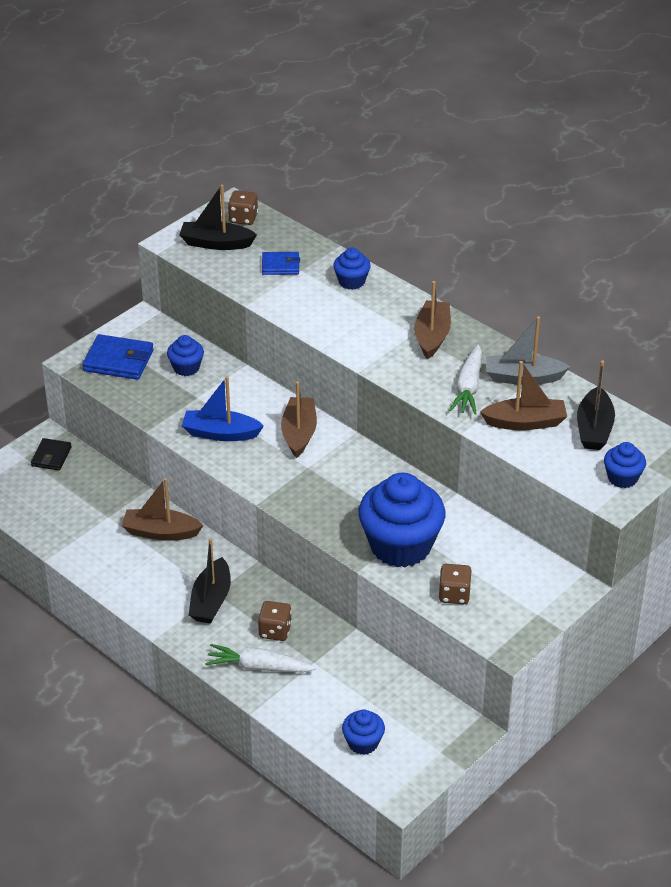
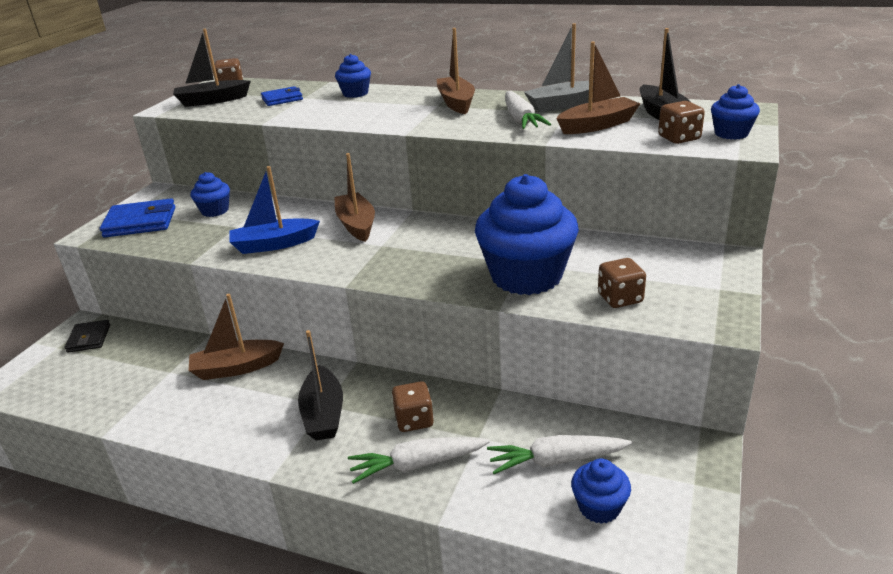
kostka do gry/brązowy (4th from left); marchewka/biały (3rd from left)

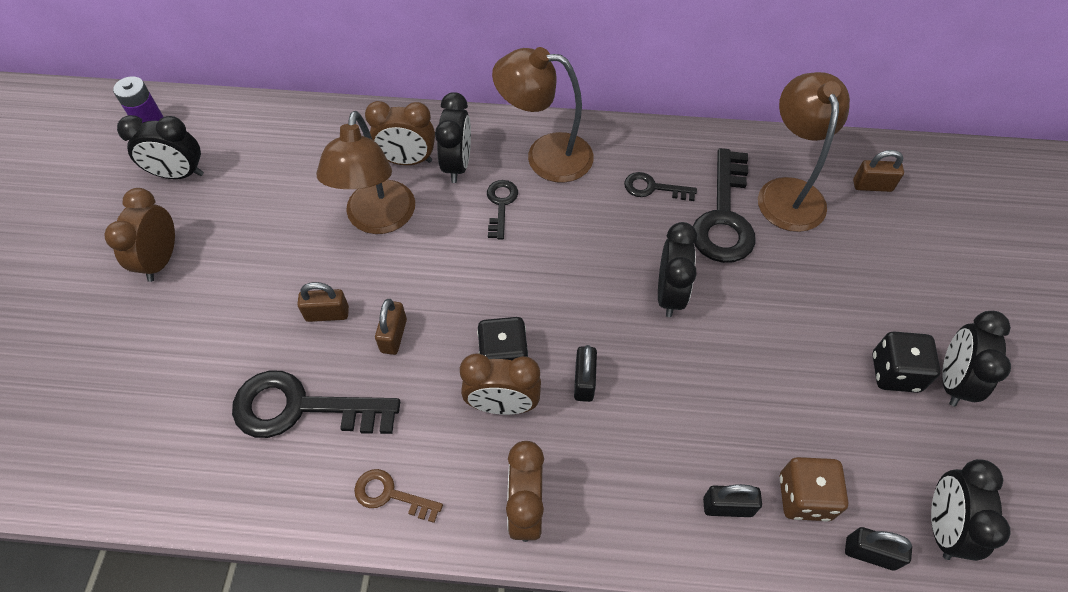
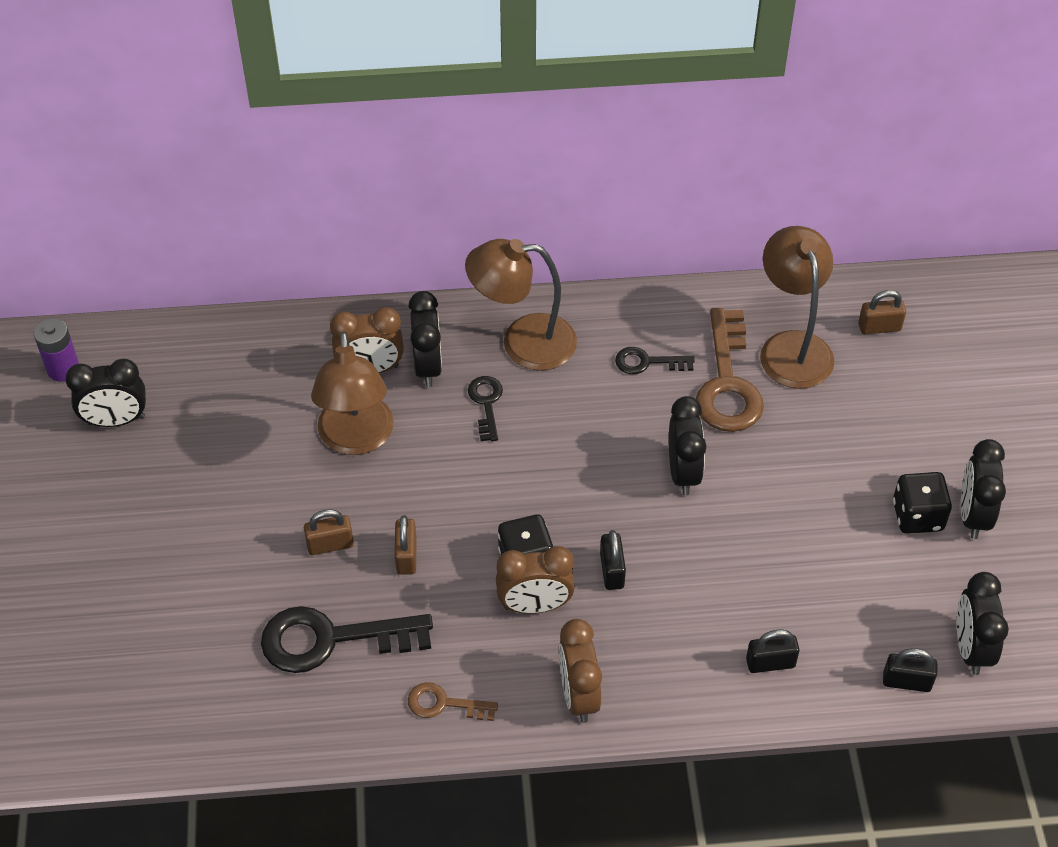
klucz/brązowy (2nd from left); budzik/brązowy (1st from left in the first image); kostka do gry/brązowy

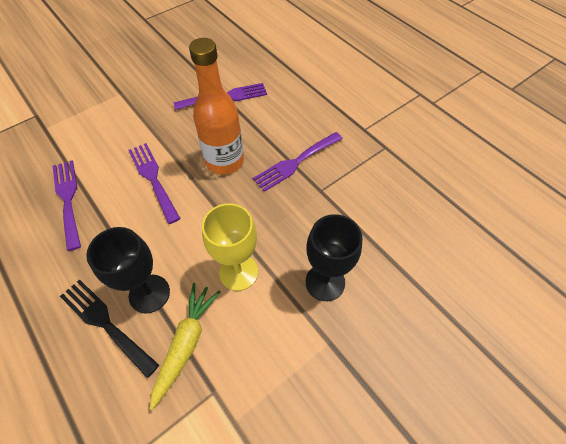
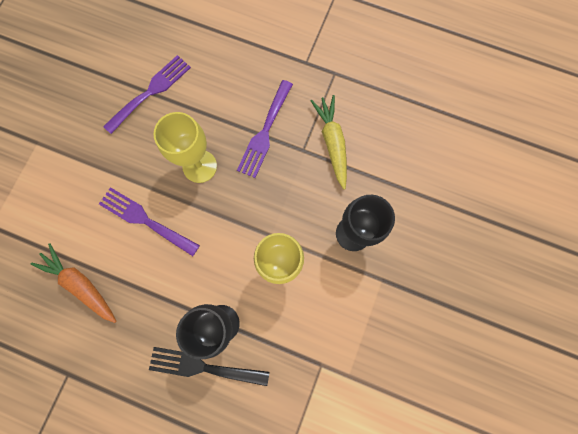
kielich/żółty (1st from left); marchewka/pomarańczowy; marchewka/żółty

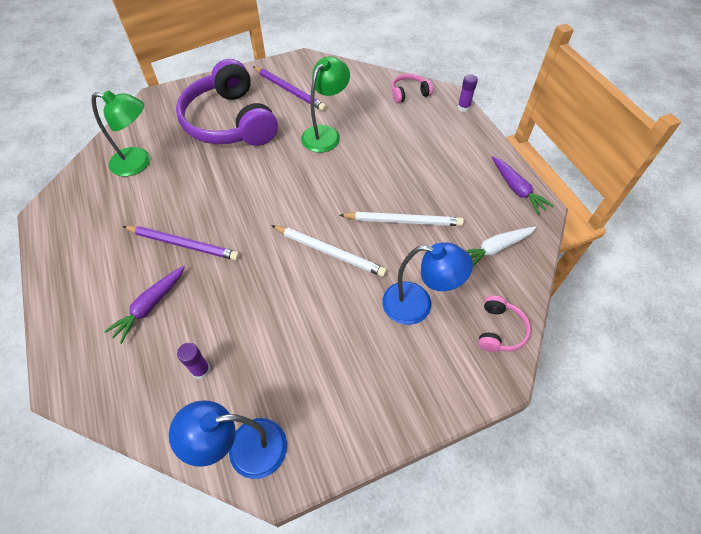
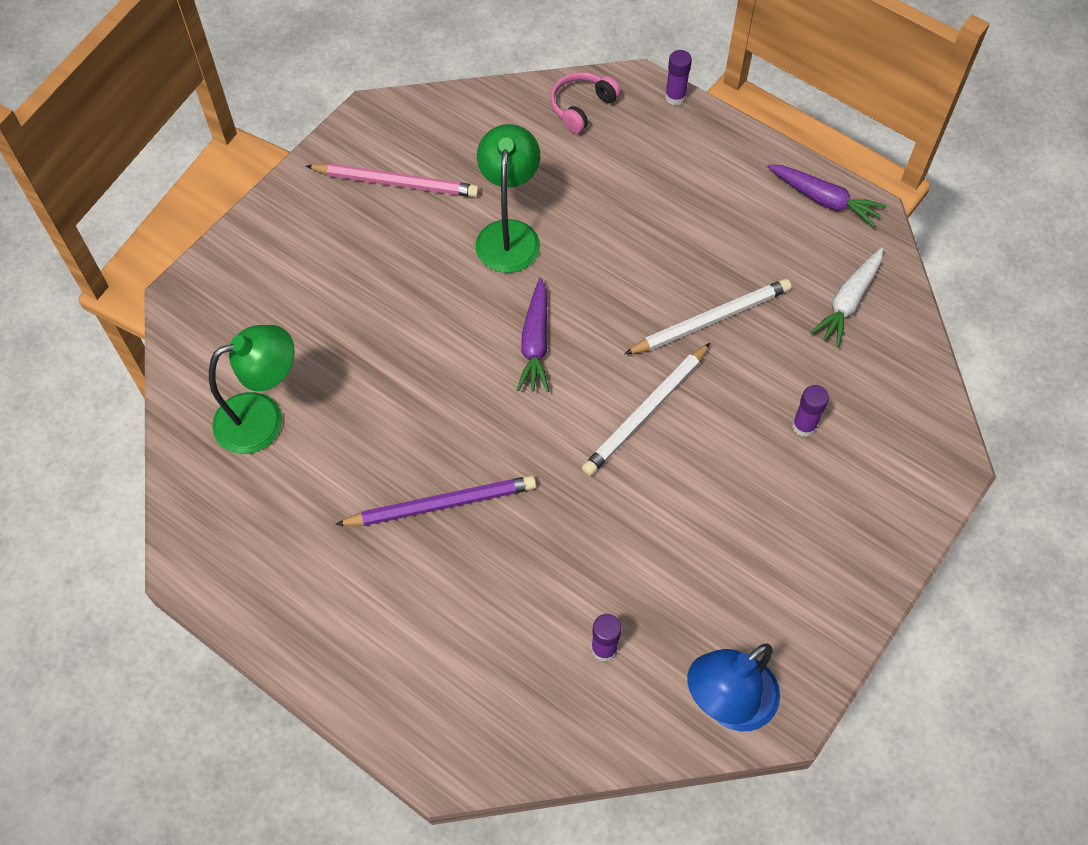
słuchawki/fioletowy; ołówek/różowy; ołówek/biały (1st from left); klej w sztyfcie/fioletowy (3rd from left); marchewka/fioletowy (1st from left); słuchawki/różowy (2nd from left in the first image)

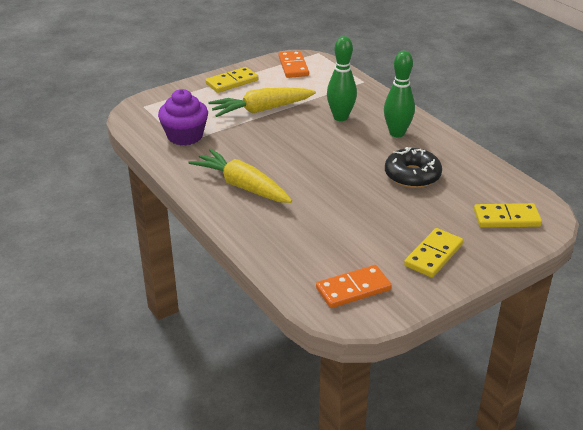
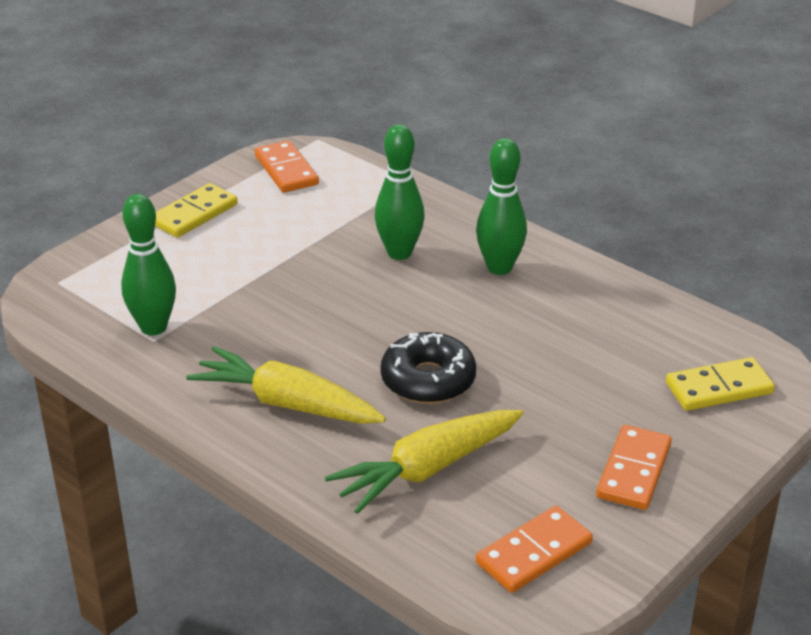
marchewka/żółty (2nd from left); kręgiel/zielony (1st from left); donut/czarny; kostka domina/pomarańczowy (3rd from left)

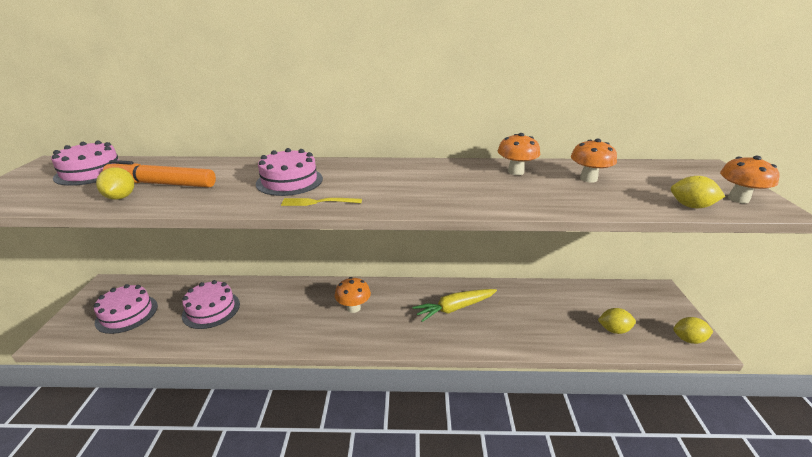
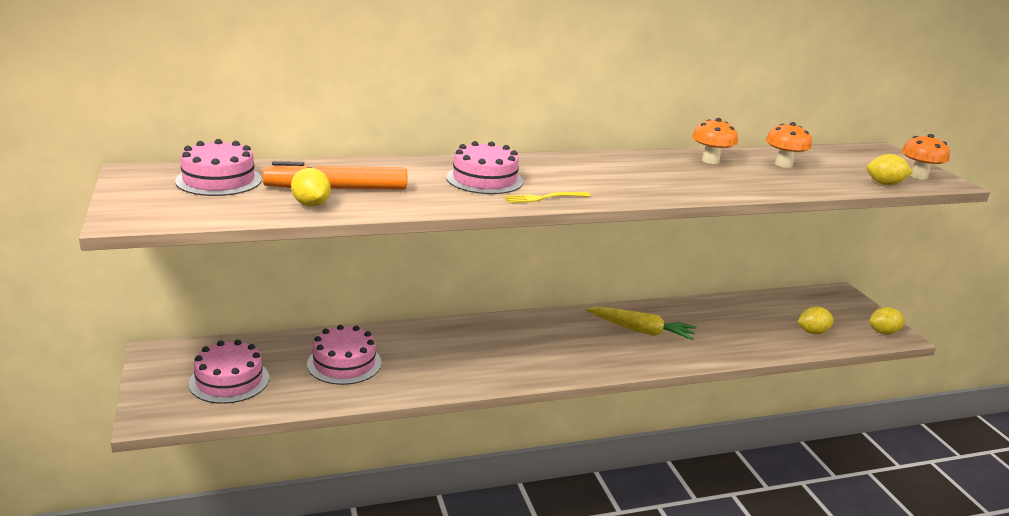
grzyb/pomarańczowy (1st from left in the first image); marchewka/żółty

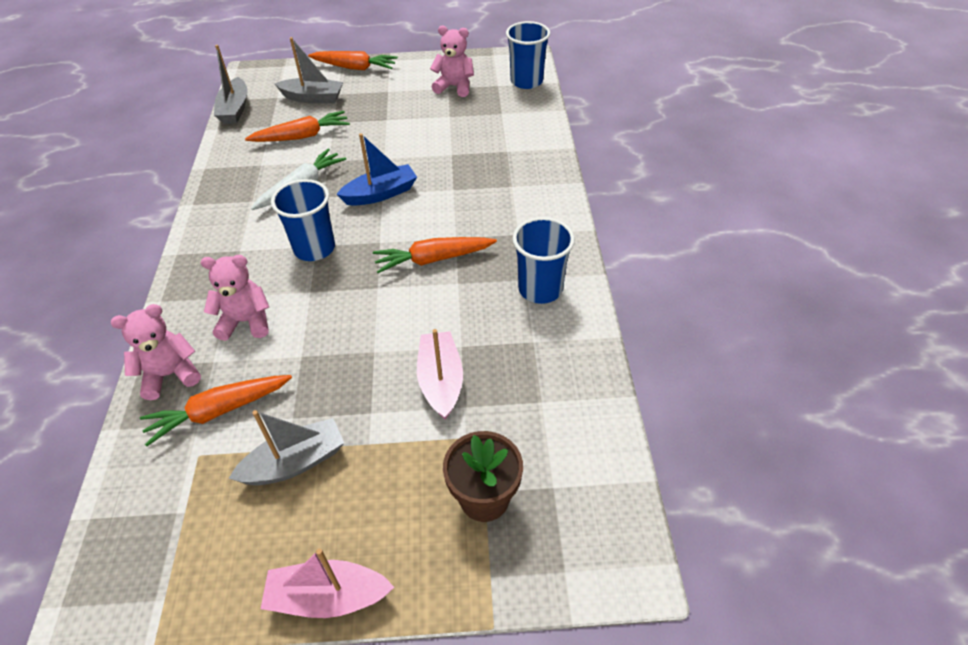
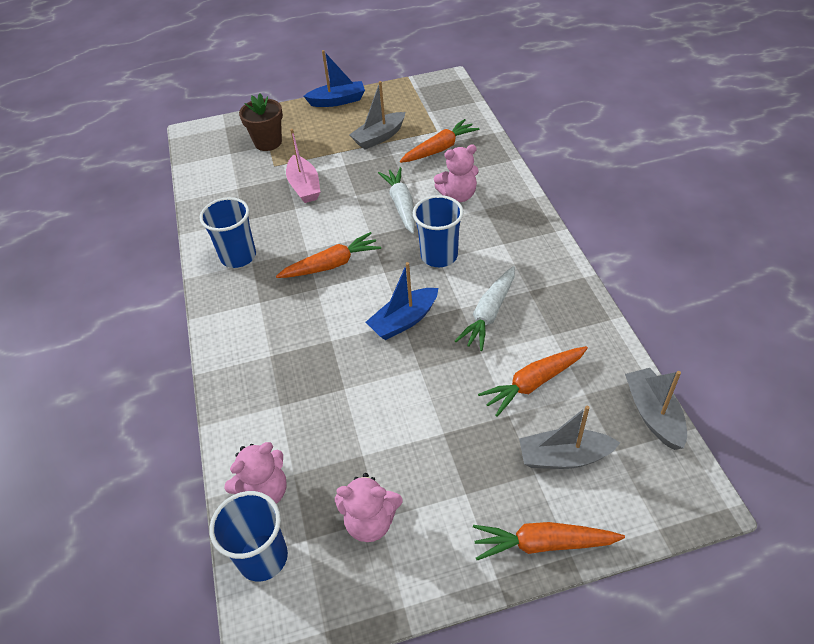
miś/różowy (1st from left); łódka/niebieski (1st from left); marchewka/biały (1st from left)

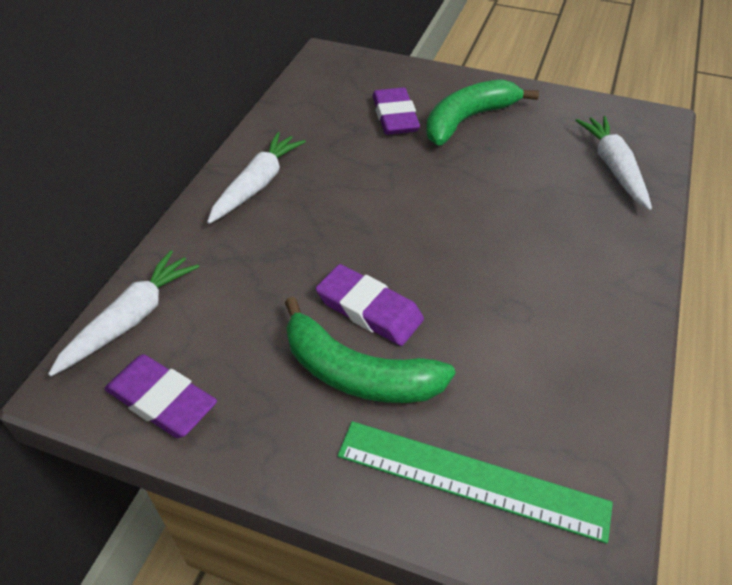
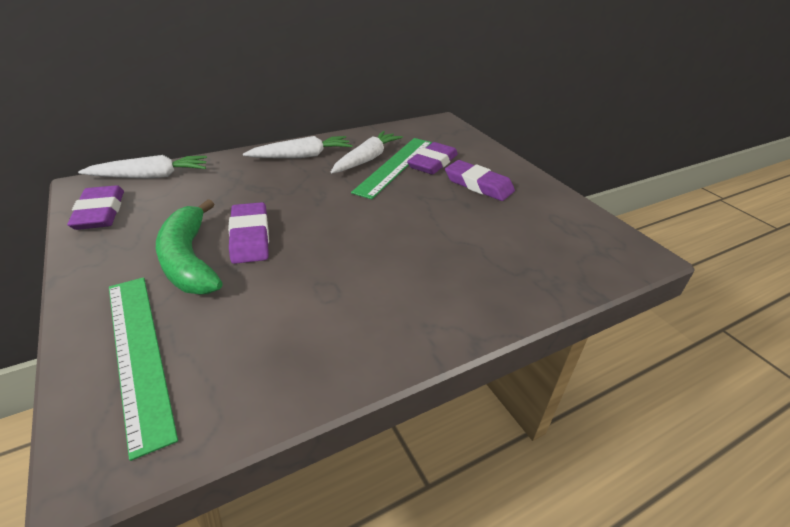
gumka do mazania/fioletowy (4th from left); marchewka/biały (3rd from left); linijka/zielony (2nd from left)

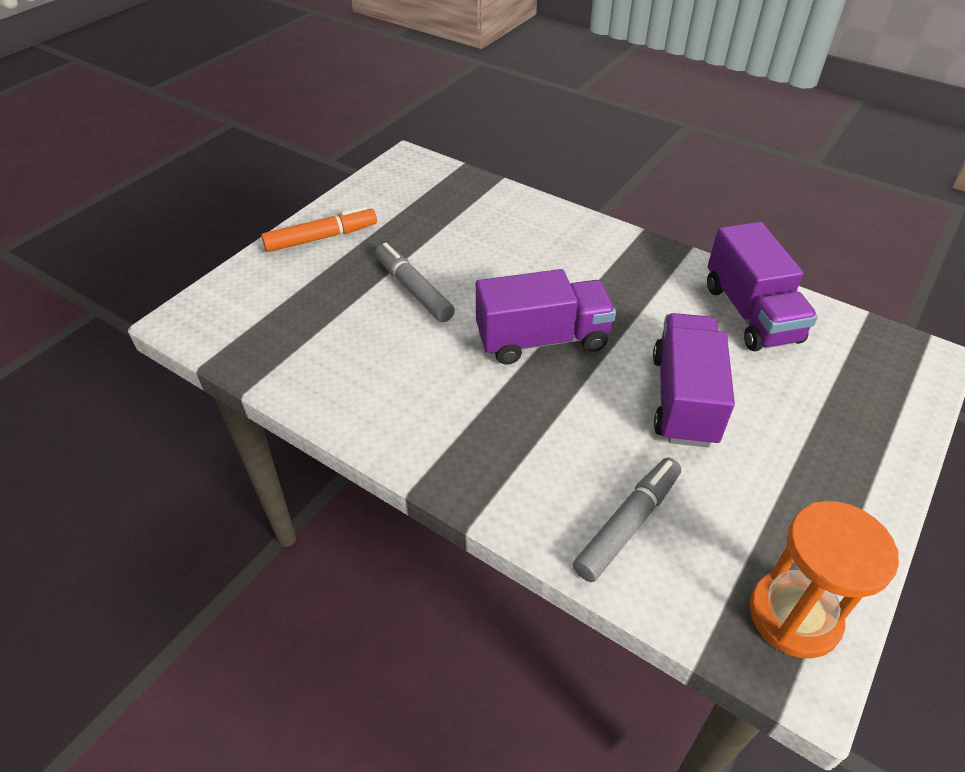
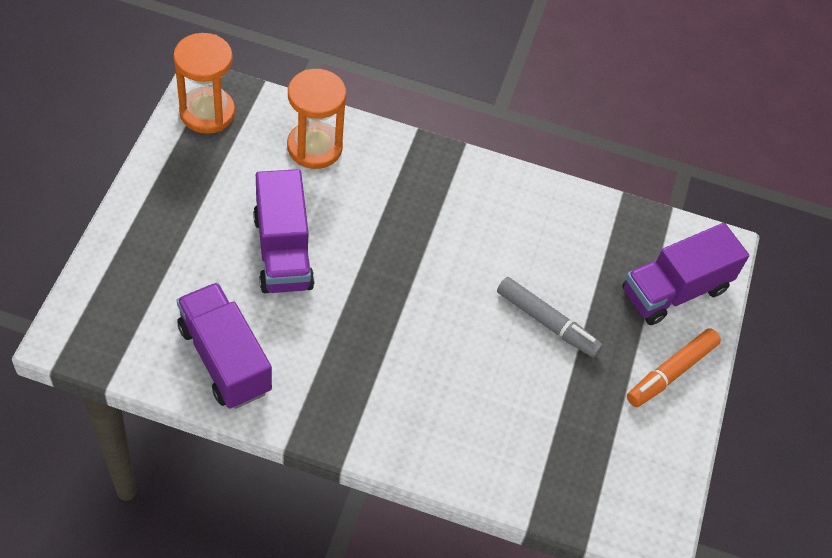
ciężarówka/fioletowy (3rd from left); klepsydra/pomarańczowy (2nd from left)

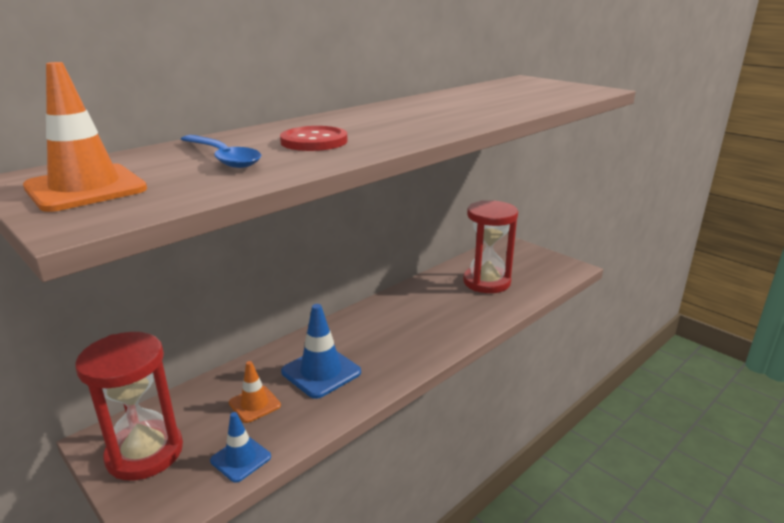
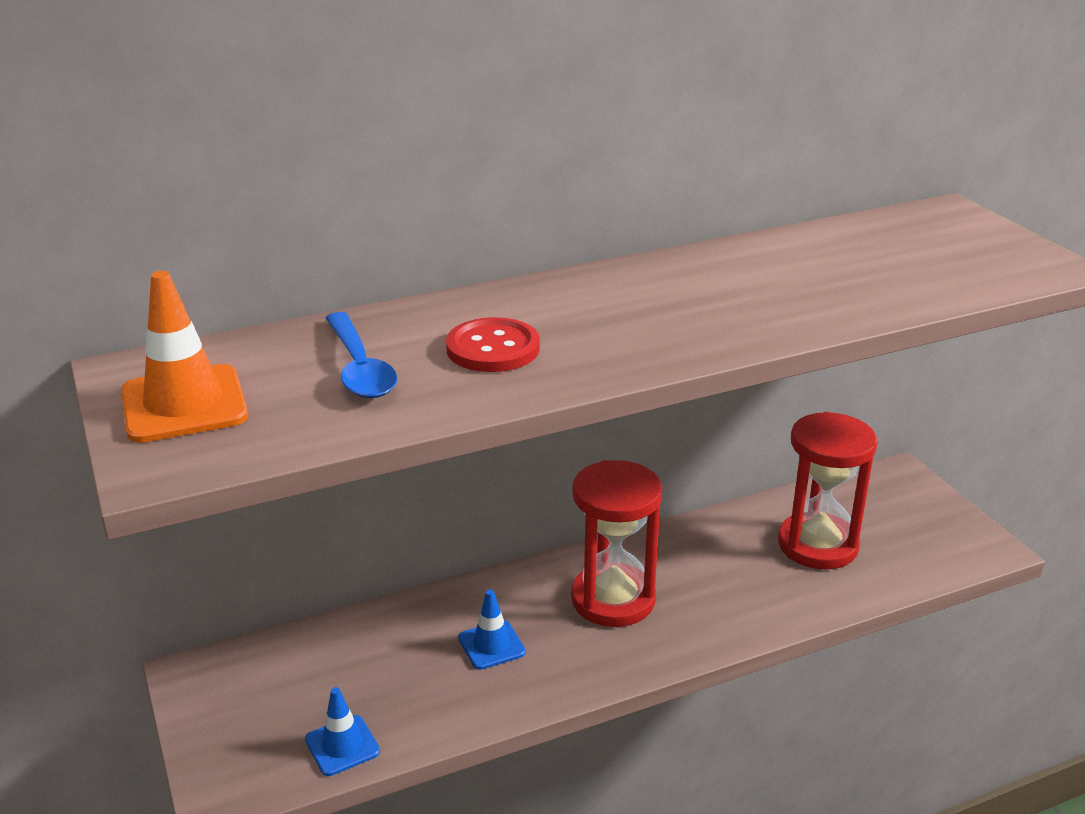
pachołek/niebieski (2nd from left); klepsydra/czerwony (1st from left); pachołek/pomarańczowy (2nd from left in the first image)

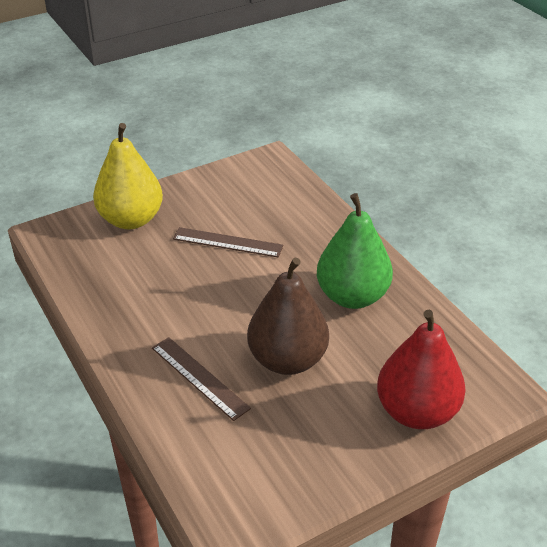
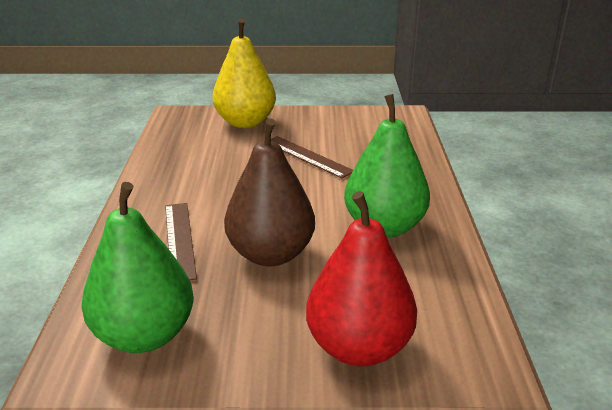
gruszka/zielony (1st from left)

